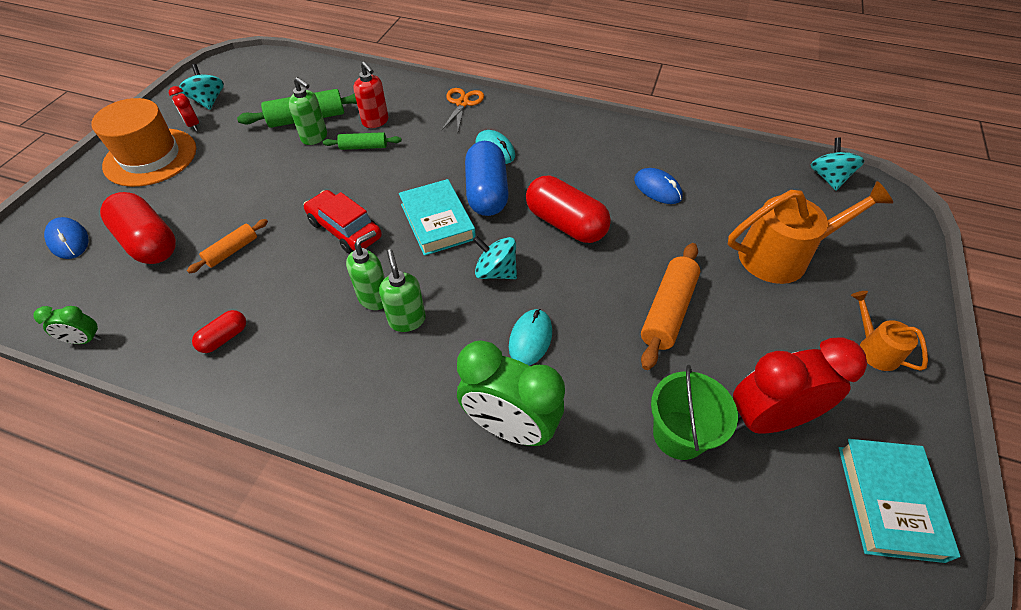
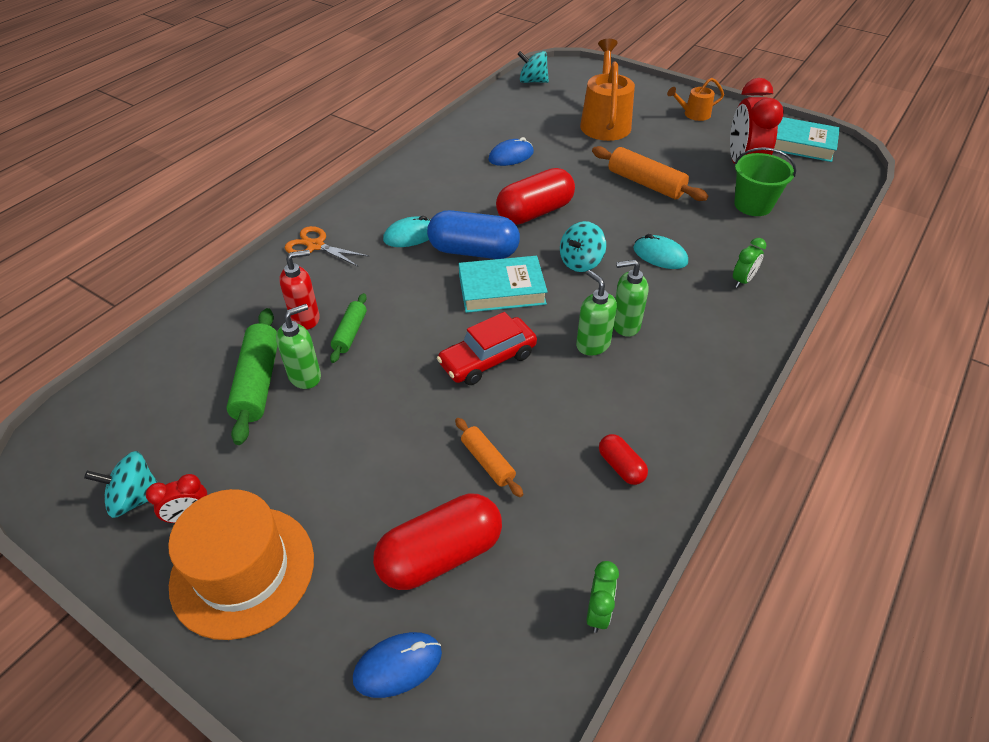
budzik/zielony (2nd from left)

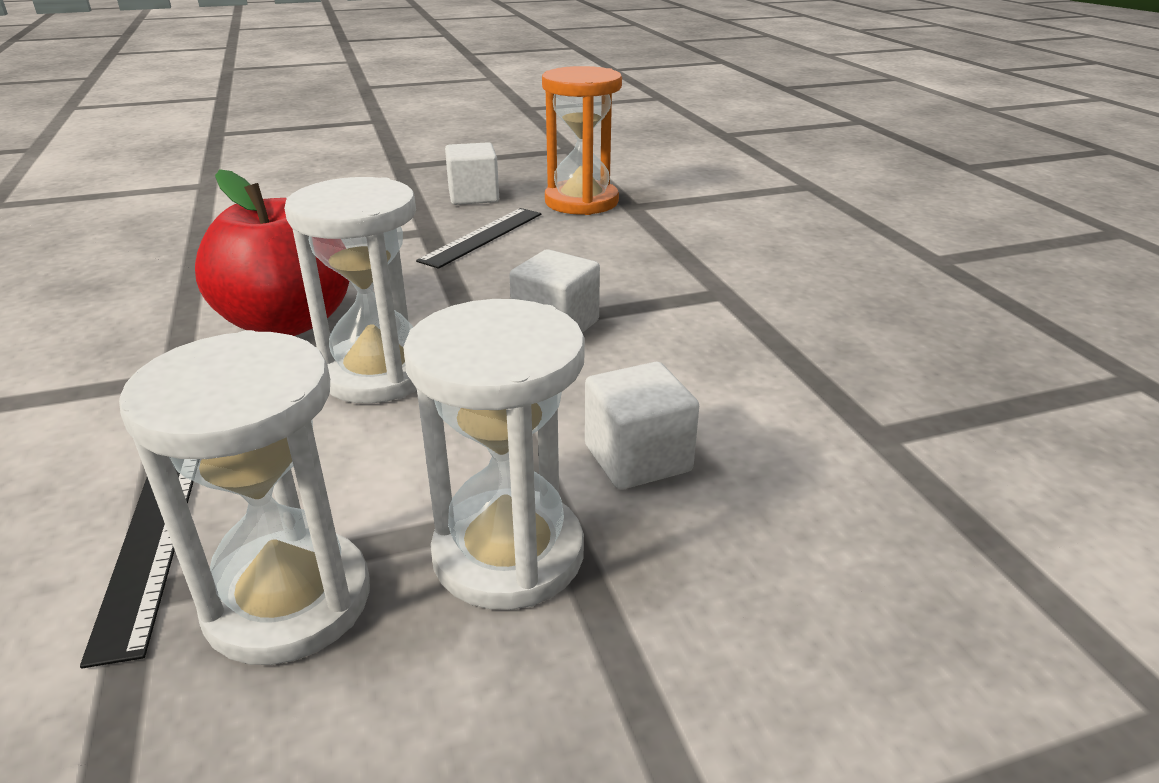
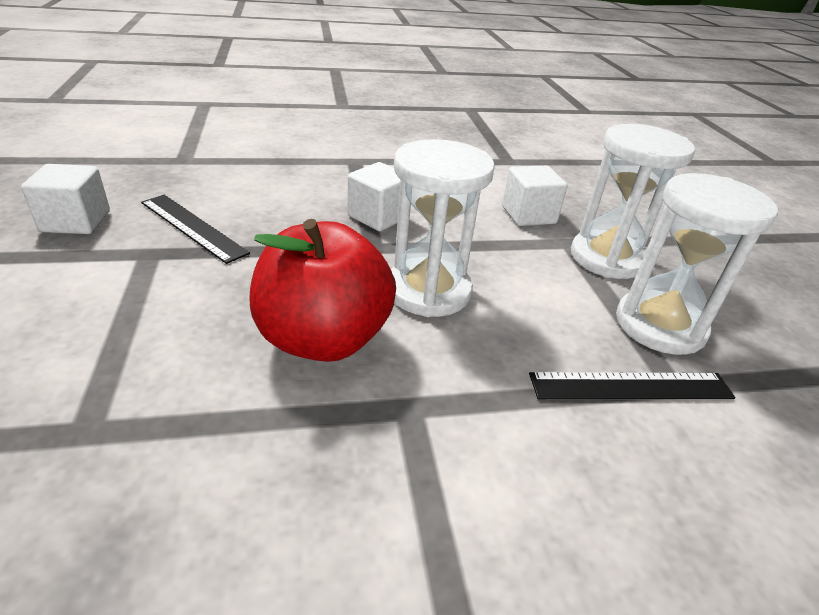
klepsydra/pomarańczowy

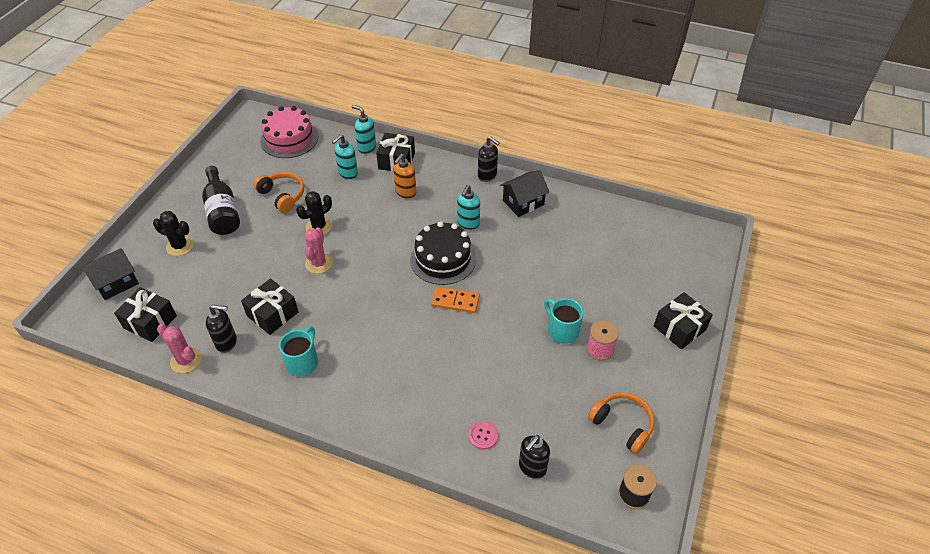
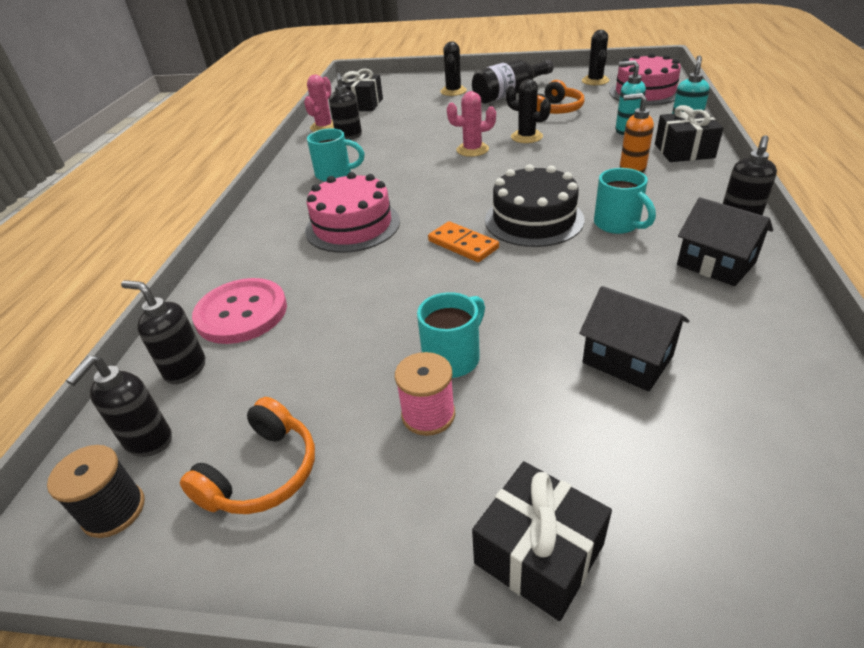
kubek/turkusowy (3rd from left); domek/czarny (1st from left); prezent/czarny (2nd from left in the first image); kostka domina/pomarańczowy; guzik/różowy; kaktus/czarny (3rd from left); tort/różowy (1st from left); dozownik mydła/czarny (1st from left)

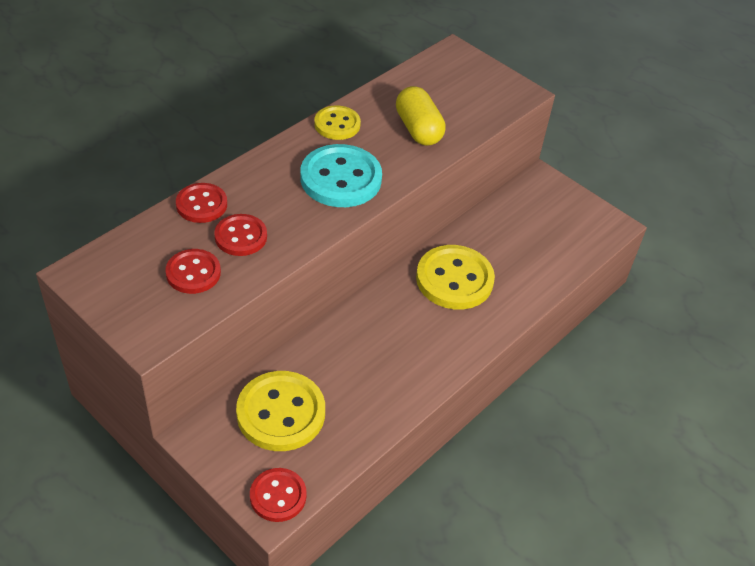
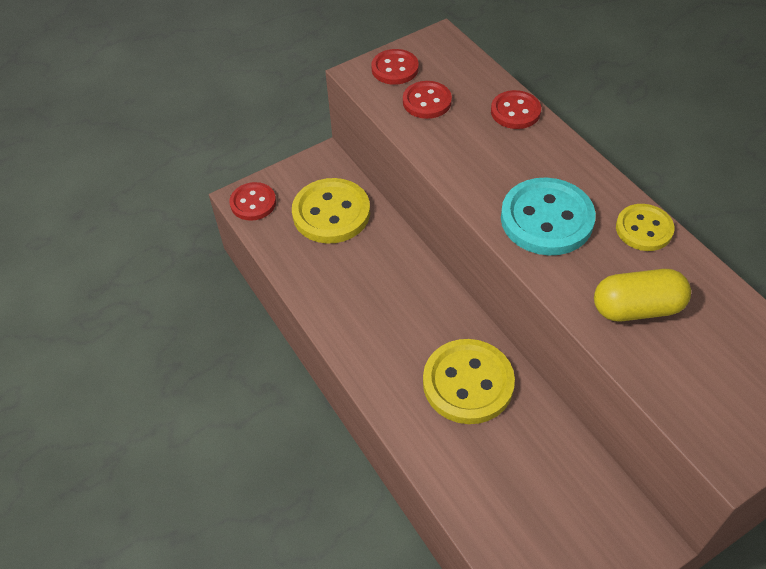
guzik/czerwony (2nd from left)

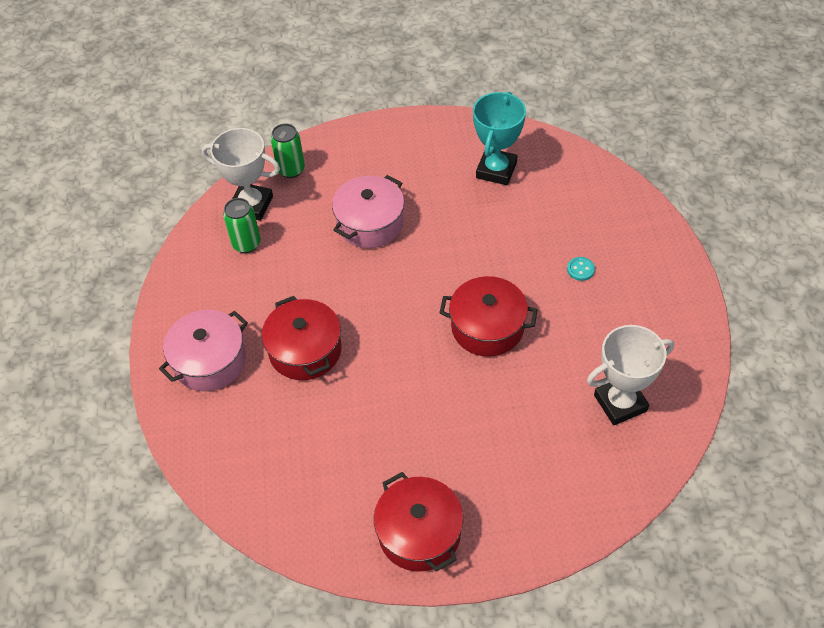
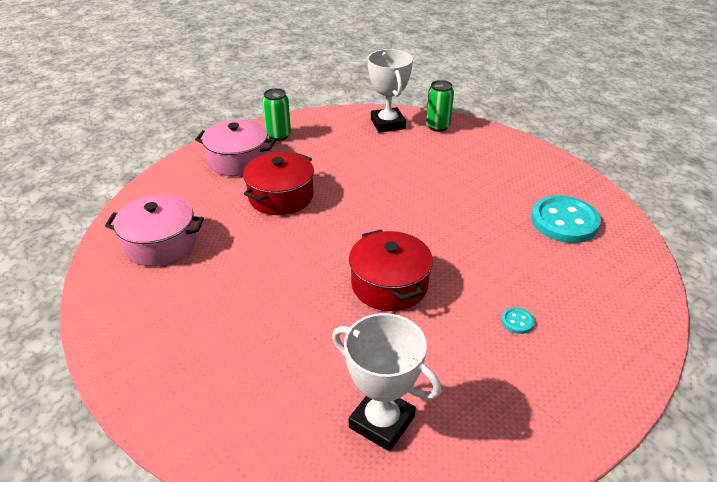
guzik/turkusowy (2nd from left); garnek/różowy (1st from left); puszka/zielony (1st from left); garnek/czerwony (2nd from left in the first image)

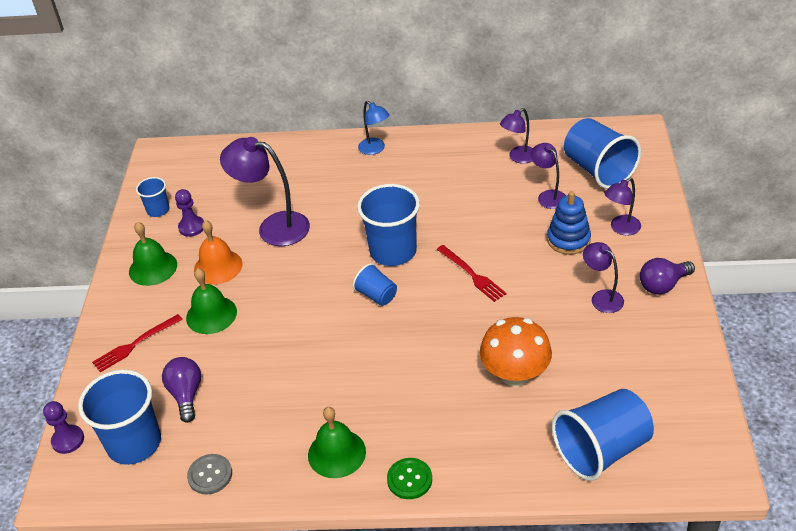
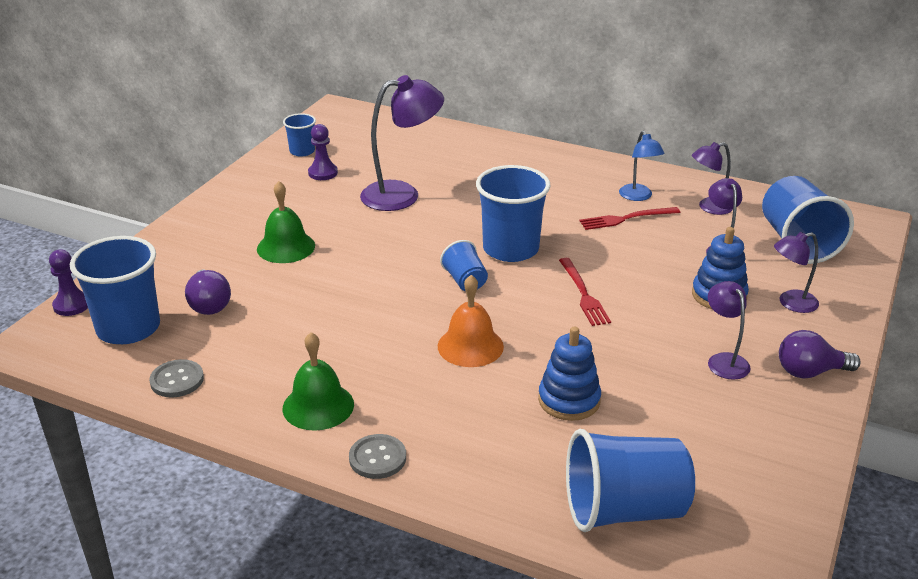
lampka/niebieski; lampka/fioletowy (1st from left); dzwonek/pomarańczowy; dzwonek/zielony (1st from left in the first image); widelec/czerwony (2nd from left); zabawka nakładanka/niebieski (1st from left); żarówka/fioletowy (1st from left); guzik/szary (2nd from left)

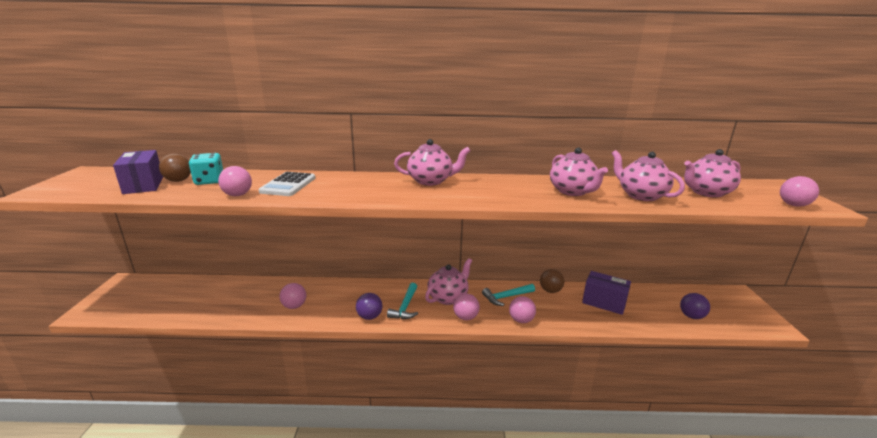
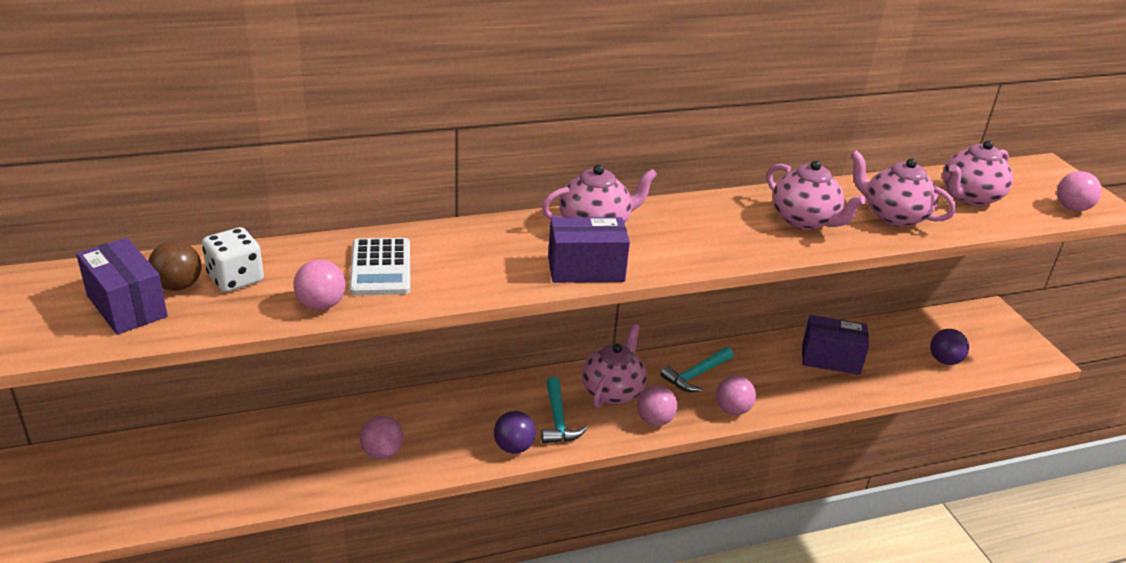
kostka do gry/biały; piłka/brązowy (2nd from left in the first image); pudełko/fioletowy (2nd from left)

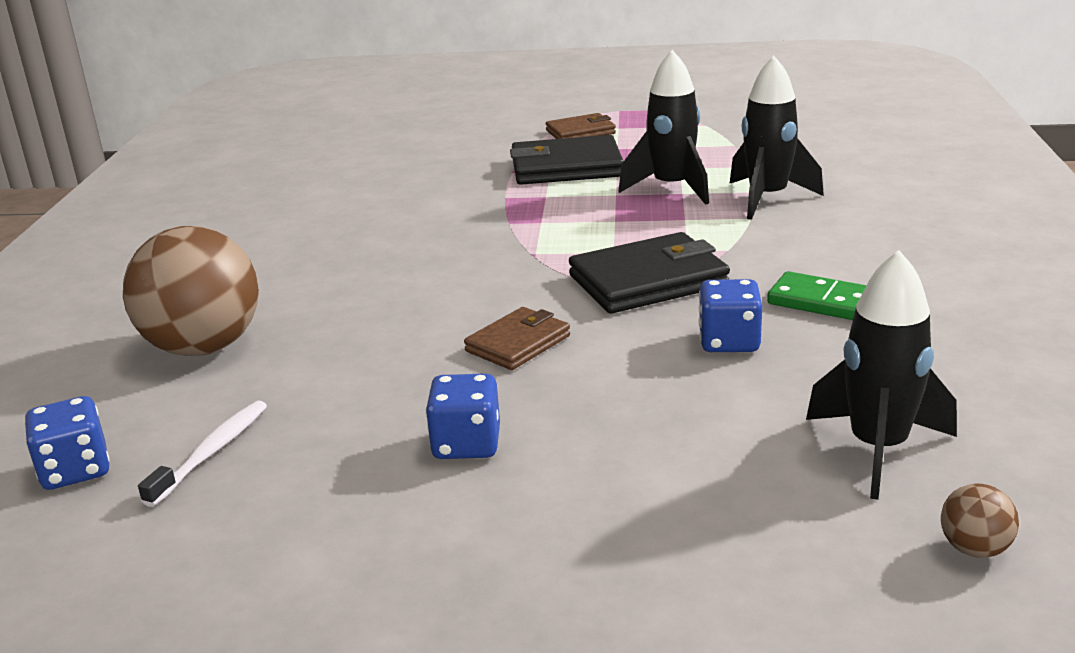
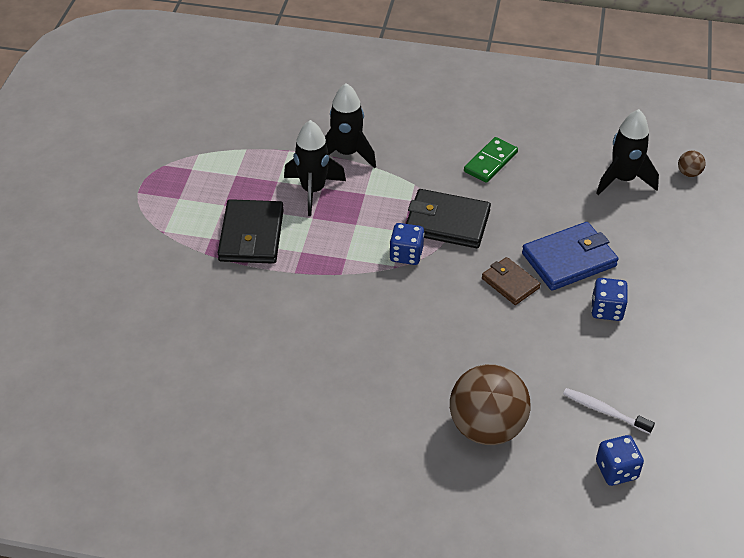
portfel/brązowy (2nd from left in the first image); portfel/czarny (2nd from left); kostka do gry/niebieski (1st from left); portfel/niebieski

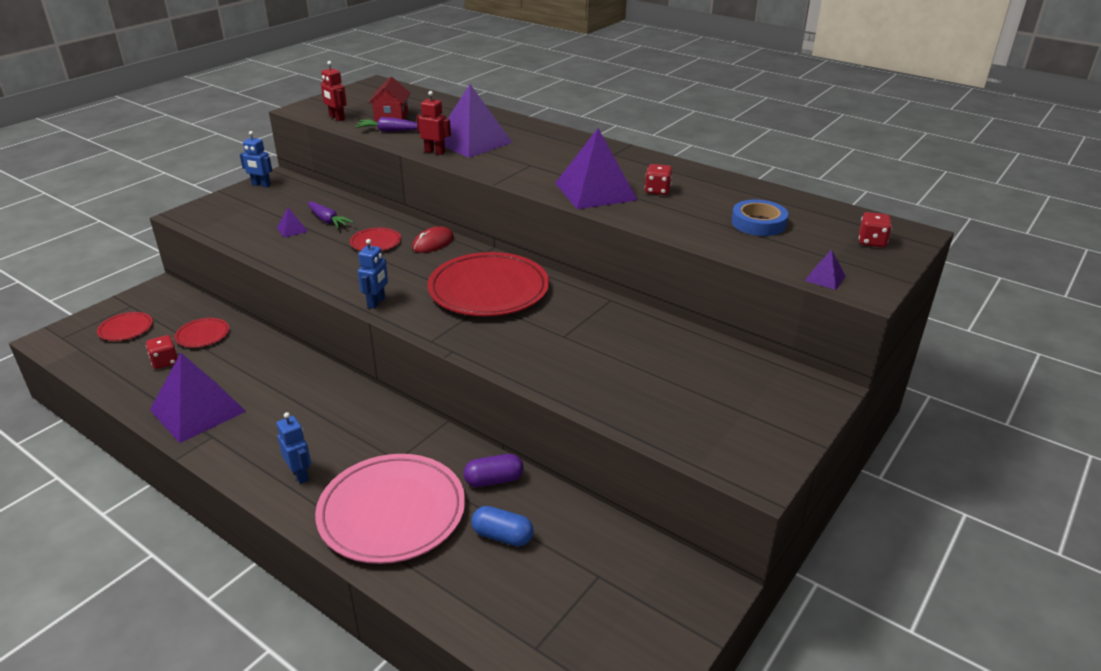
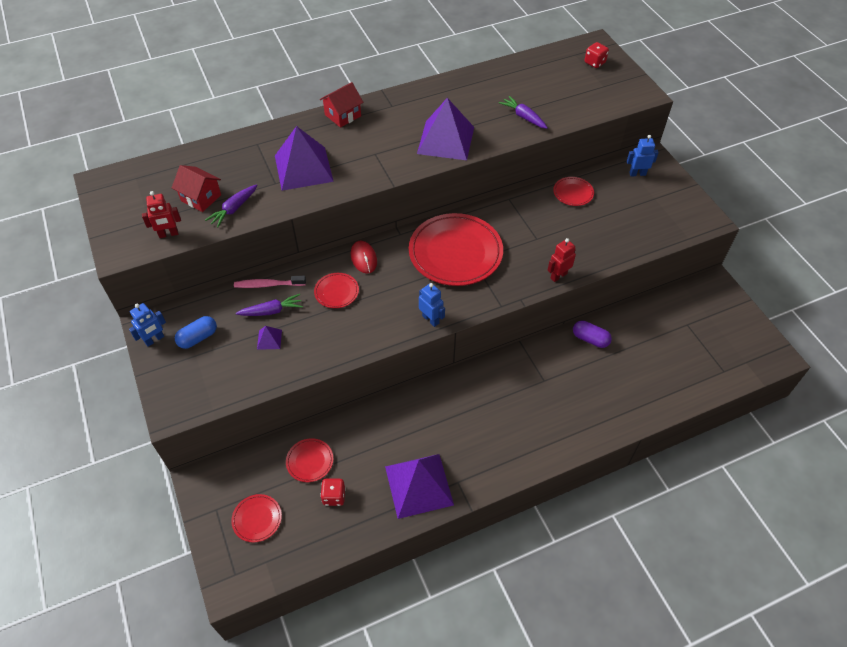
robot/czerwony (2nd from left); kostka do gry/czerwony (2nd from left in the first image); taśma klejąca/niebieski; piramida/fioletowy (5th from left in the first image); robot/niebieski (3rd from left); talerz/różowy; kapsułka/fioletowy; kapsułka/niebieski; domek/czerwony (2nd from left); marchewka/fioletowy (3rd from left); talerz/czerwony (5th from left); szczoteczka do zębów/różowy

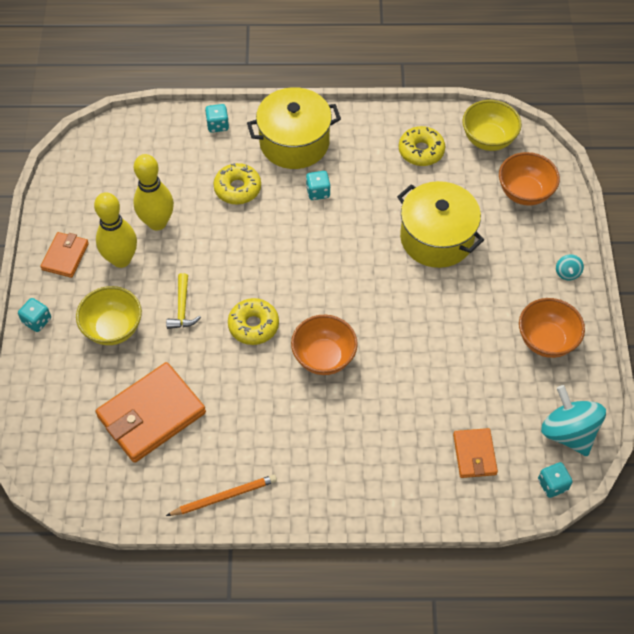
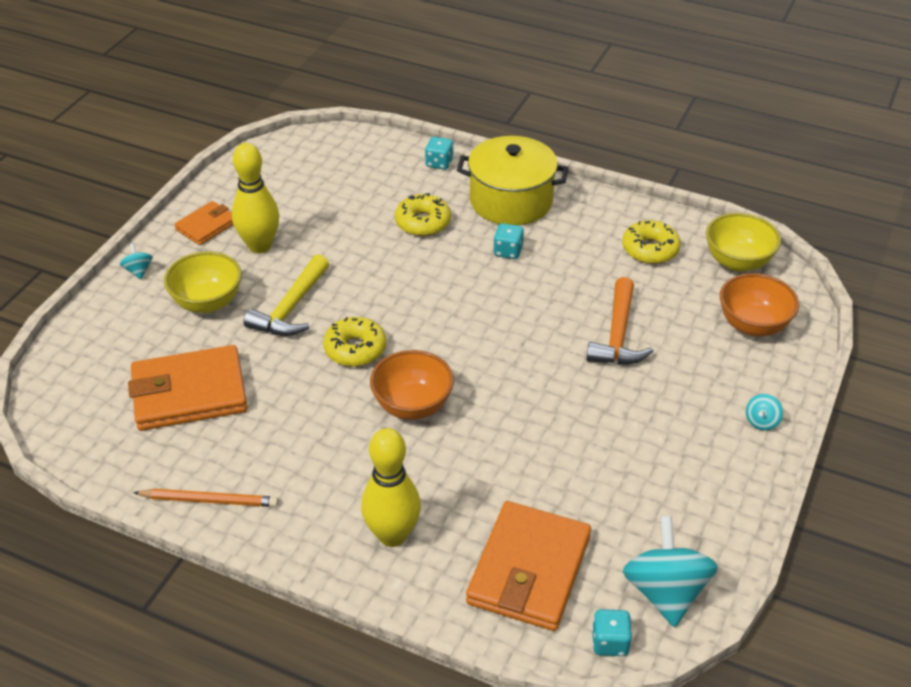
kręgiel/żółty (2nd from left); młotek/pomarańczowy; młotek/żółty; bączek/turkusowy (1st from left); miska/pomarańczowy (3rd from left in the first image); portfel/pomarańczowy (3rd from left)

